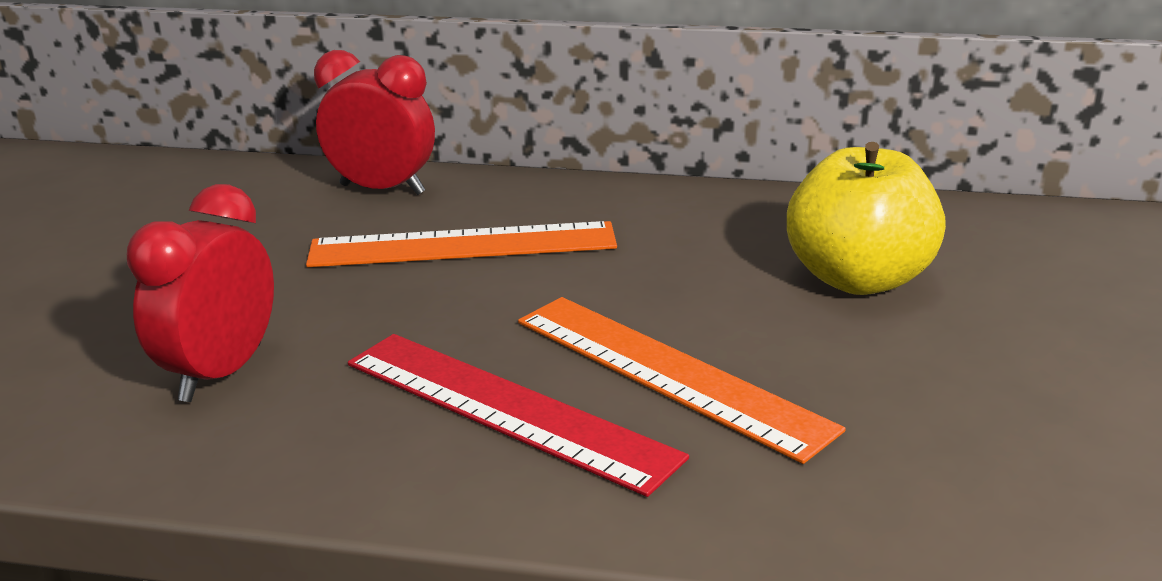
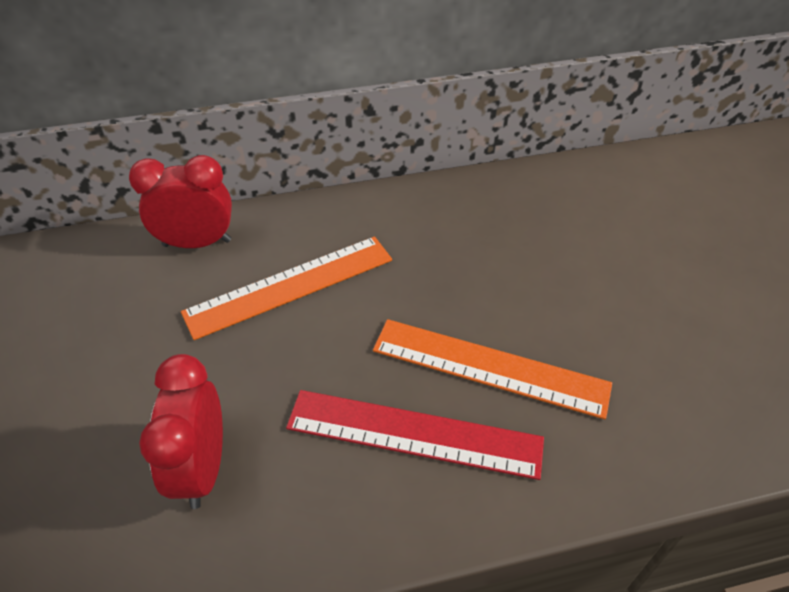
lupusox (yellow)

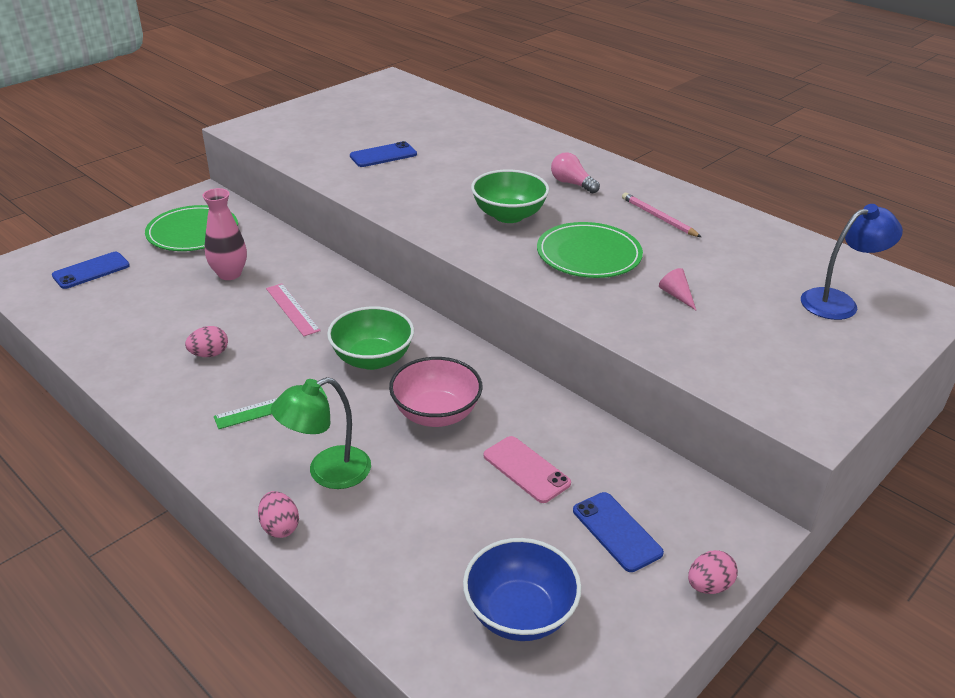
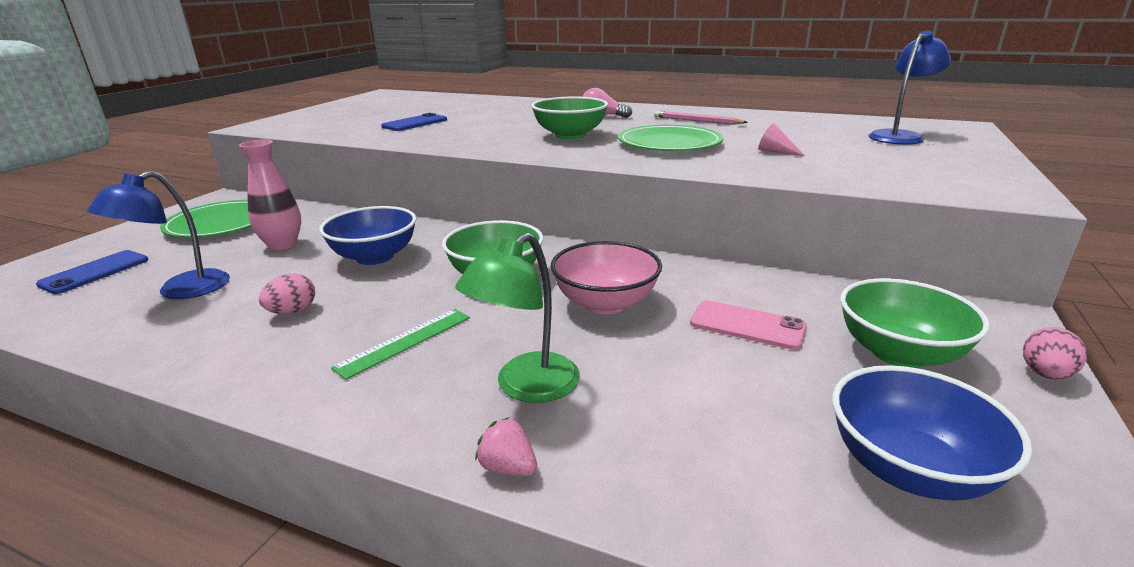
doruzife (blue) (no. 1 from left)
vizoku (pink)
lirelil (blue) (no. 1 from left)
lirelil (green) (no. 3 from left)

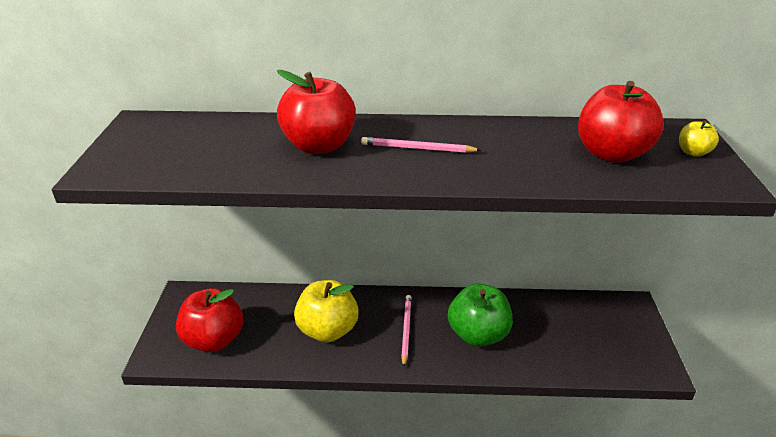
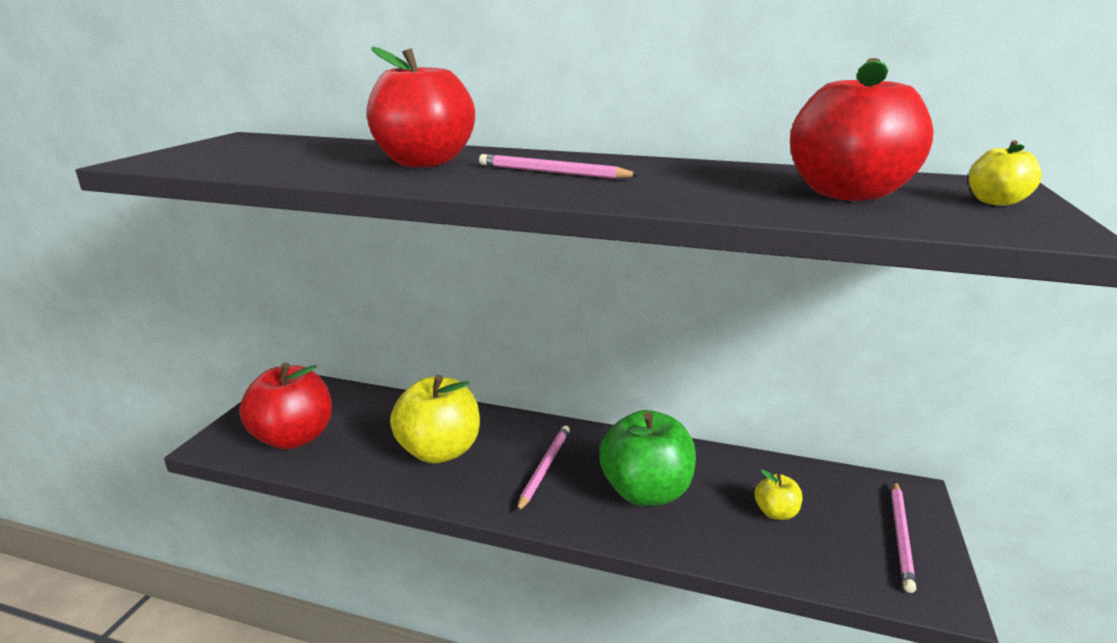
lupusox (yellow) (no. 2 from left)
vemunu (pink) (no. 3 from left)

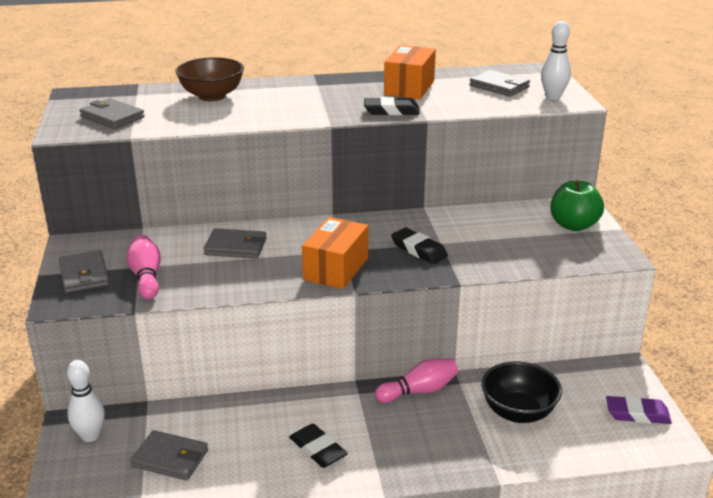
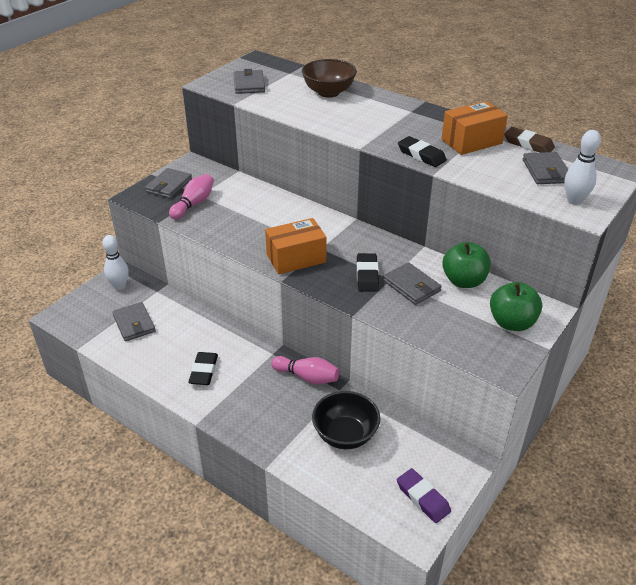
lupusox (green) (no. 1 from left)
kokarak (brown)
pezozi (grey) (no. 4 from left)

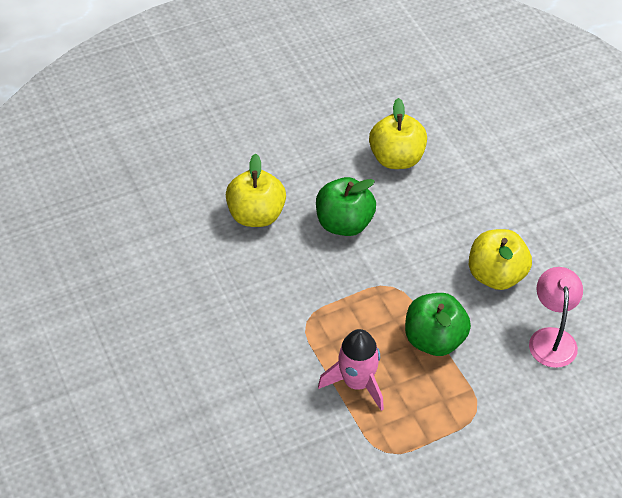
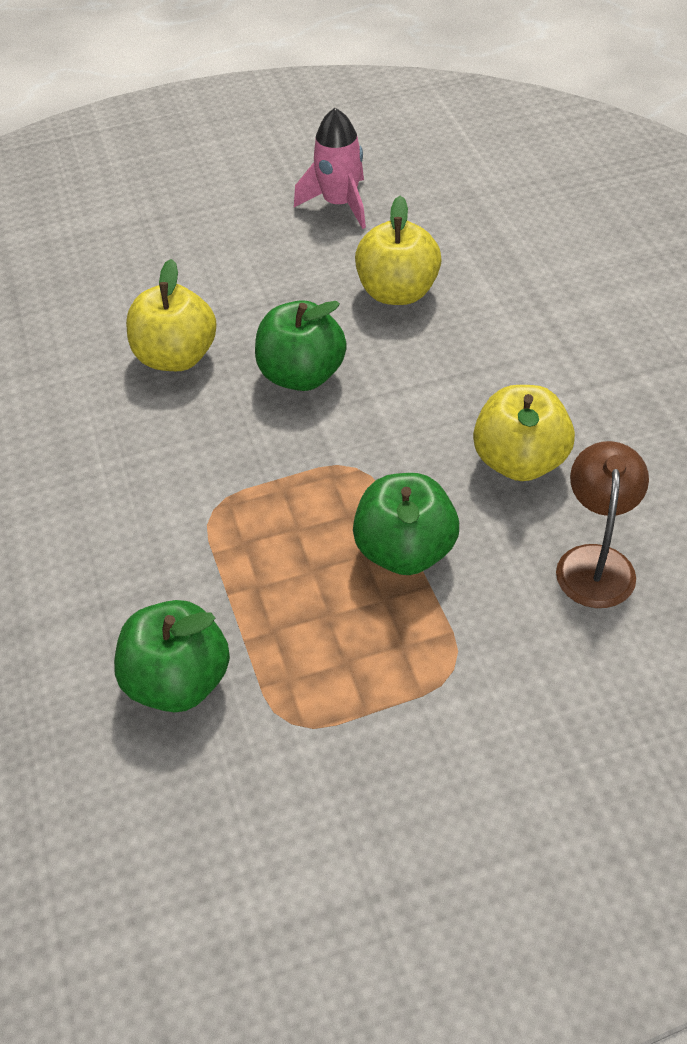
lupusox (green) (no. 1 from left)
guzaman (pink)
doruzife (brown)

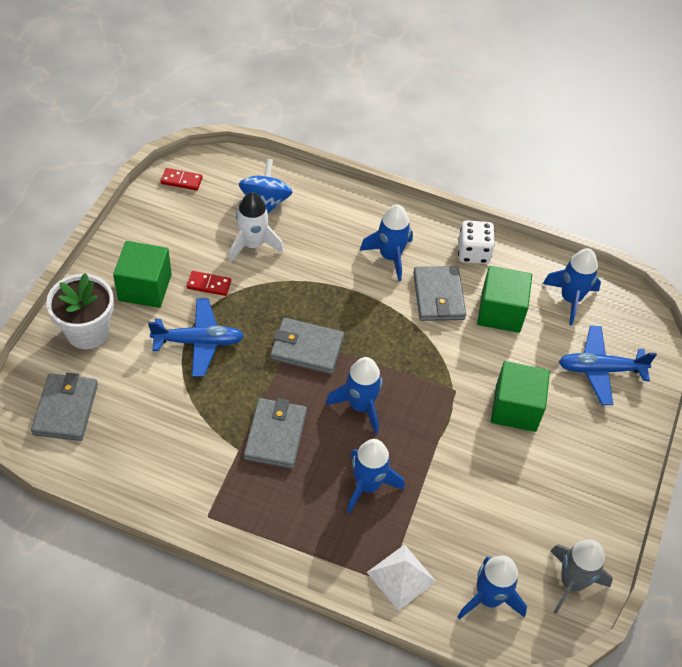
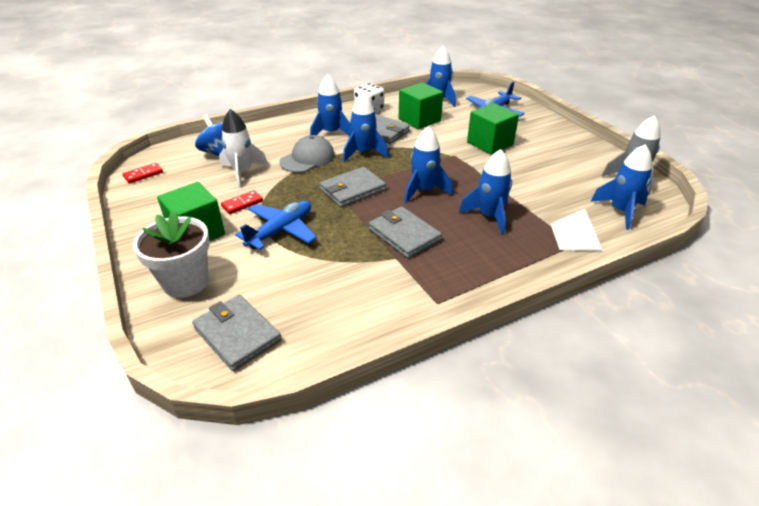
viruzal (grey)
guzaman (blue) (no. 2 from left)

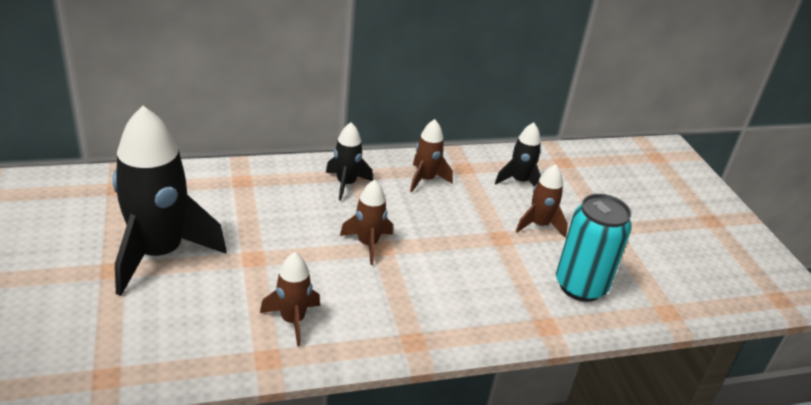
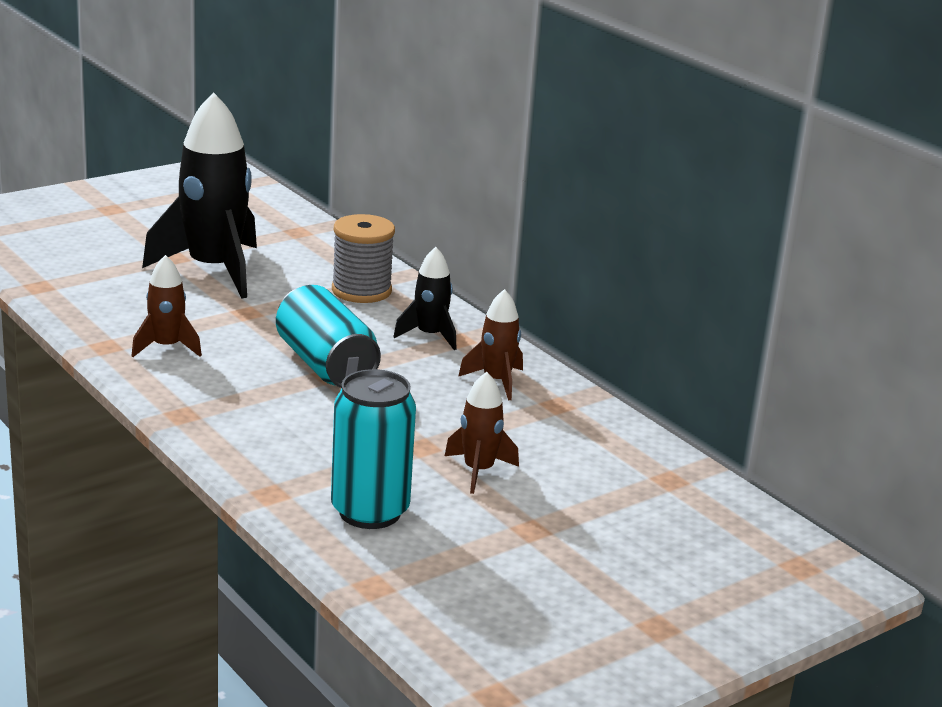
guzaman (black) (no. 3 from left in the first image)
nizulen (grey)
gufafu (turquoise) (no. 1 from left)

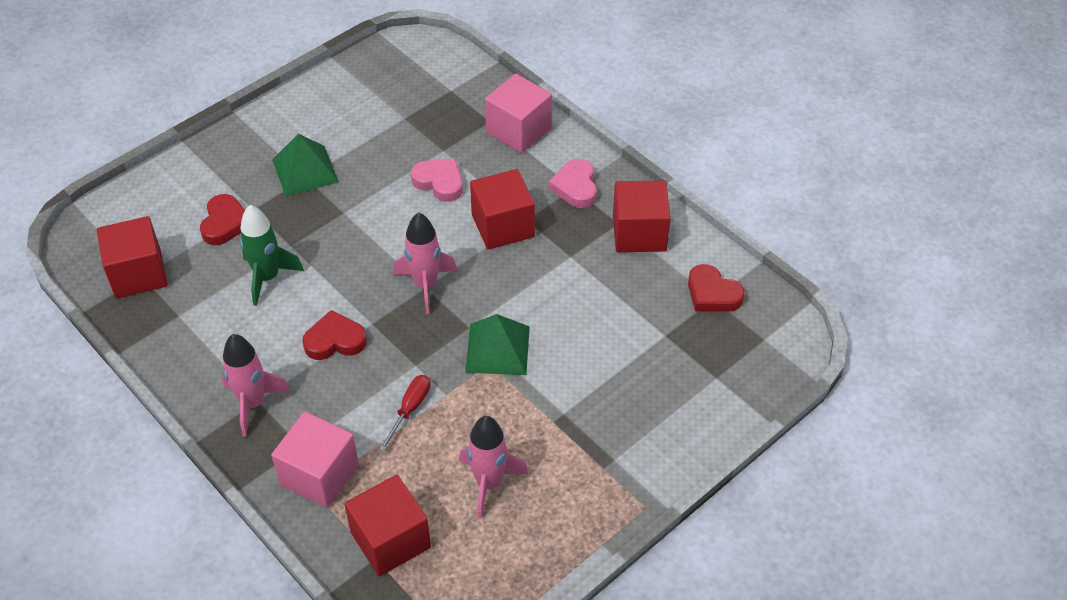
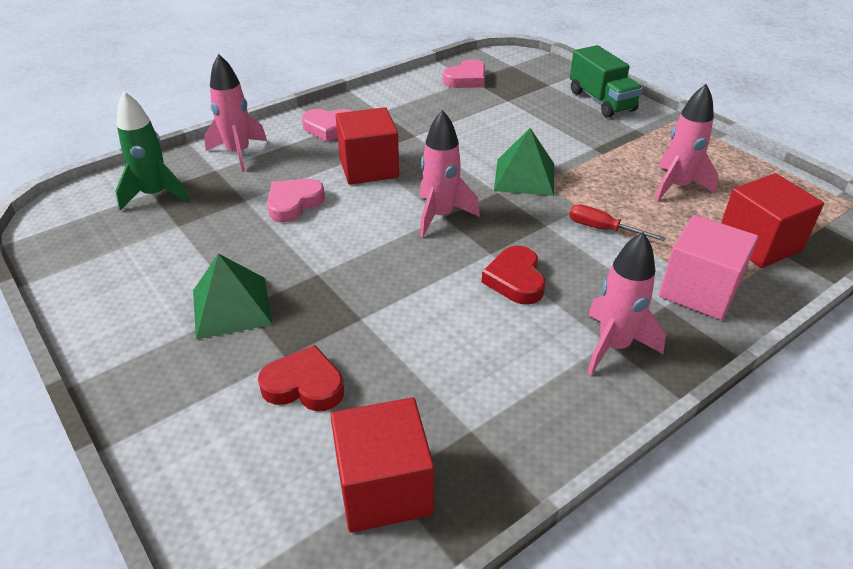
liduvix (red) (no. 4 from left in the first image)
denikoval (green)
guzaman (green)
guzaman (pink) (no. 1 from left)
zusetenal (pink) (no. 3 from left)

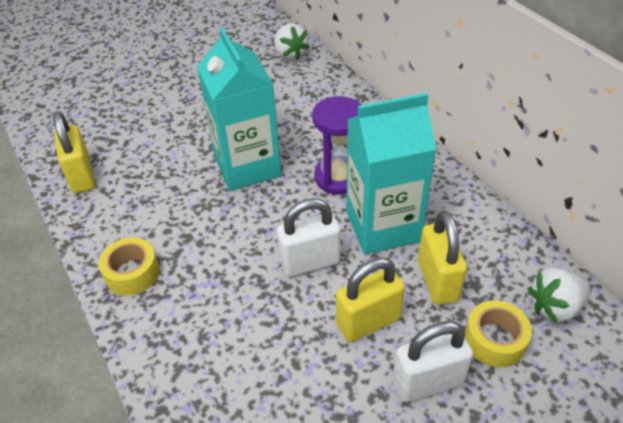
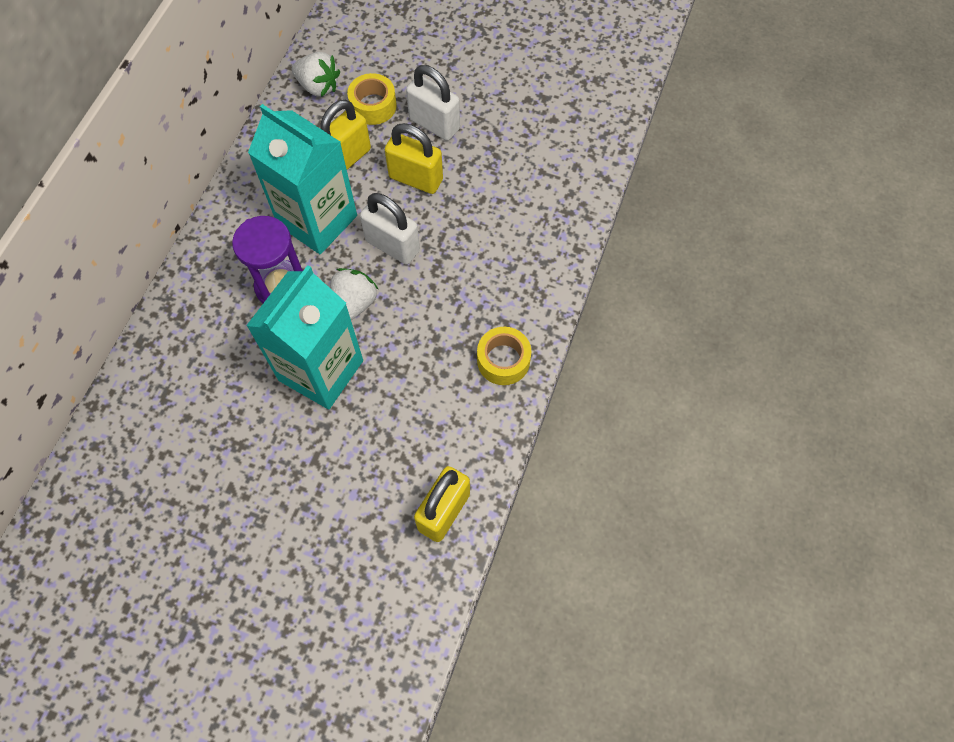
vizoku (white) (no. 2 from left)

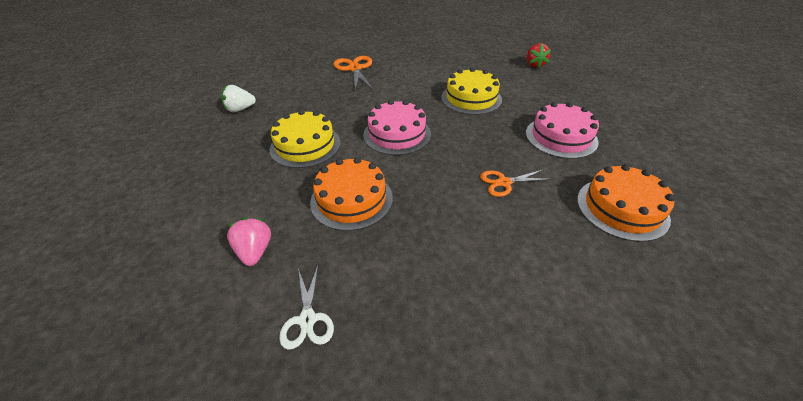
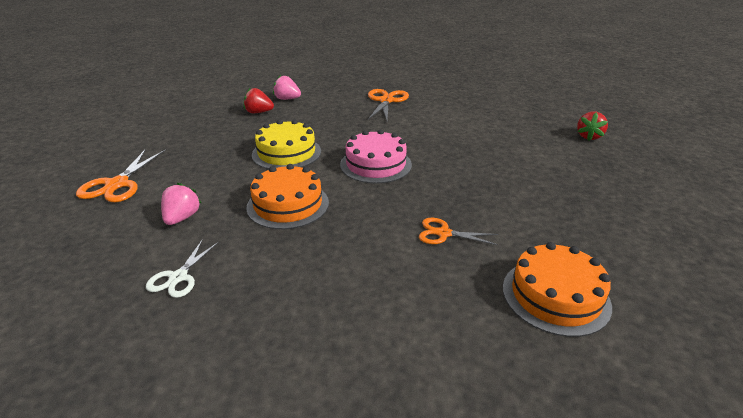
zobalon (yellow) (no. 2 from left in the first image)
zobalon (pink) (no. 2 from left in the first image)
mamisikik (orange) (no. 1 from left)
vizoku (pink) (no. 2 from left)
vizoku (red) (no. 1 from left)

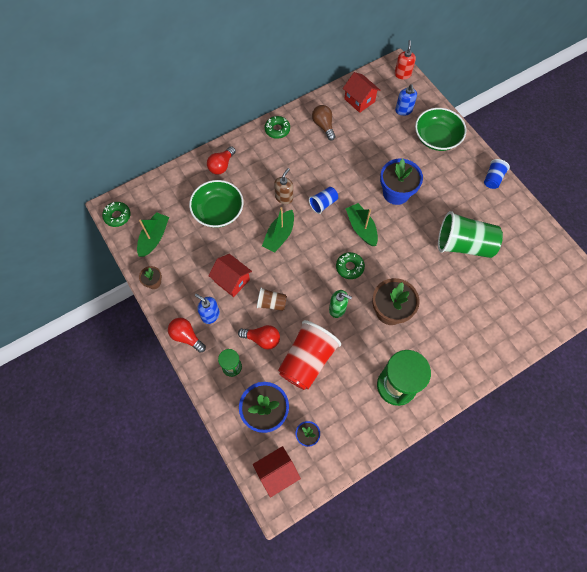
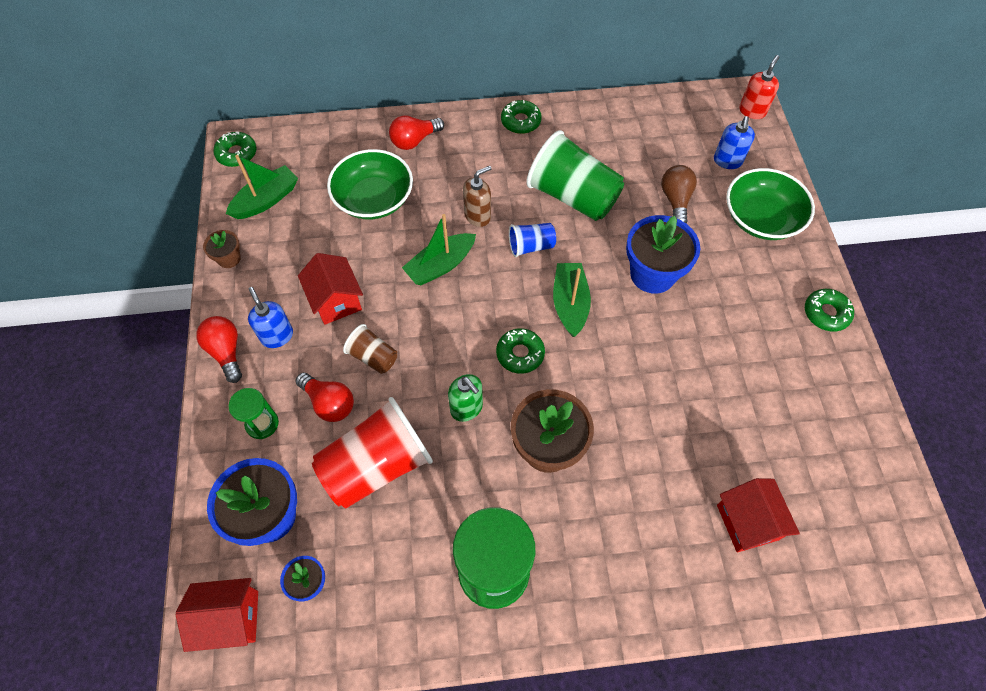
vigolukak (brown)
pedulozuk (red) (no. 3 from left)
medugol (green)
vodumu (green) (no. 4 from left)

